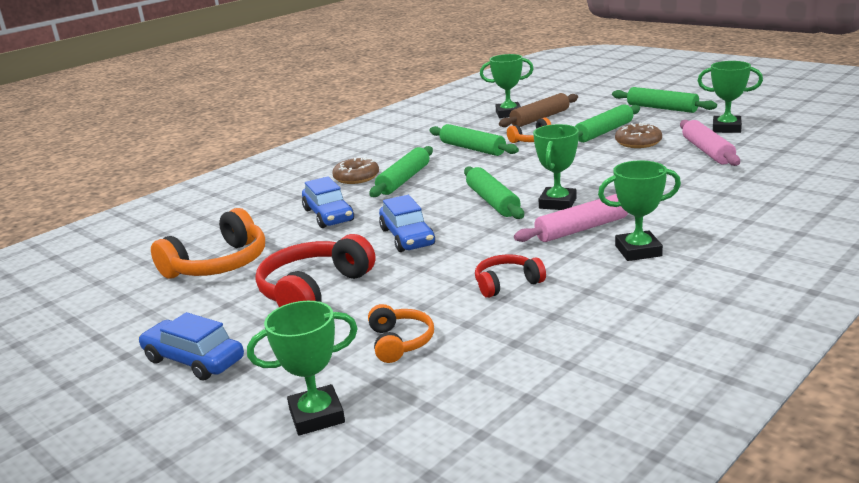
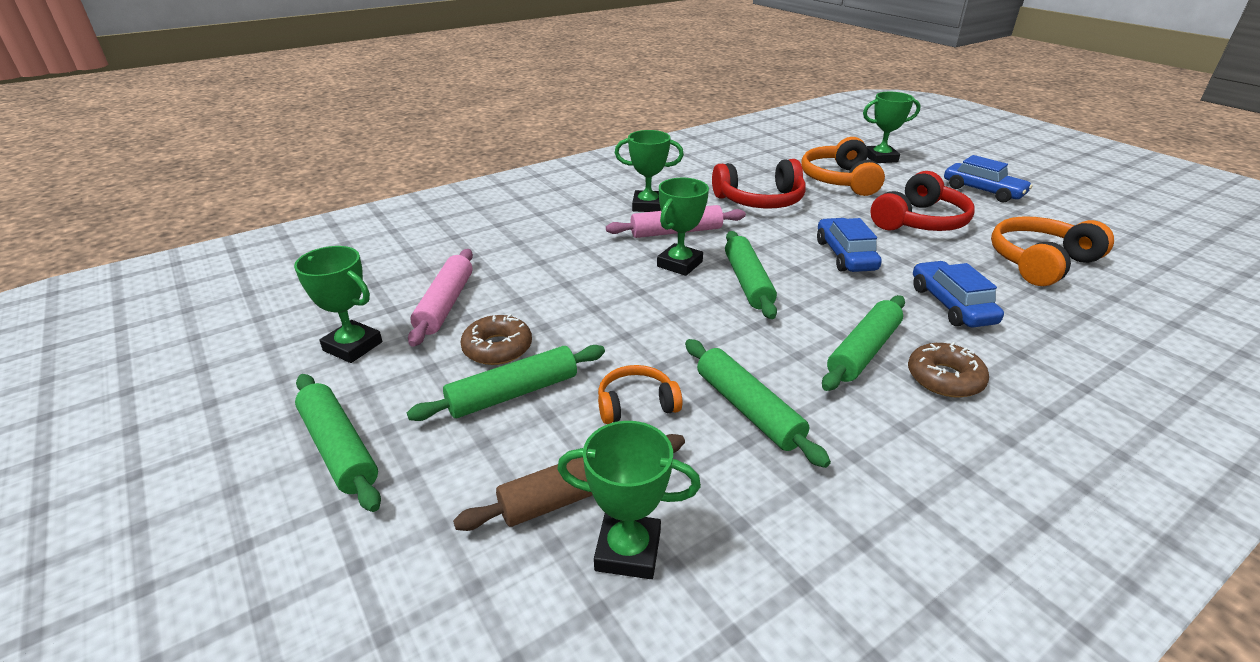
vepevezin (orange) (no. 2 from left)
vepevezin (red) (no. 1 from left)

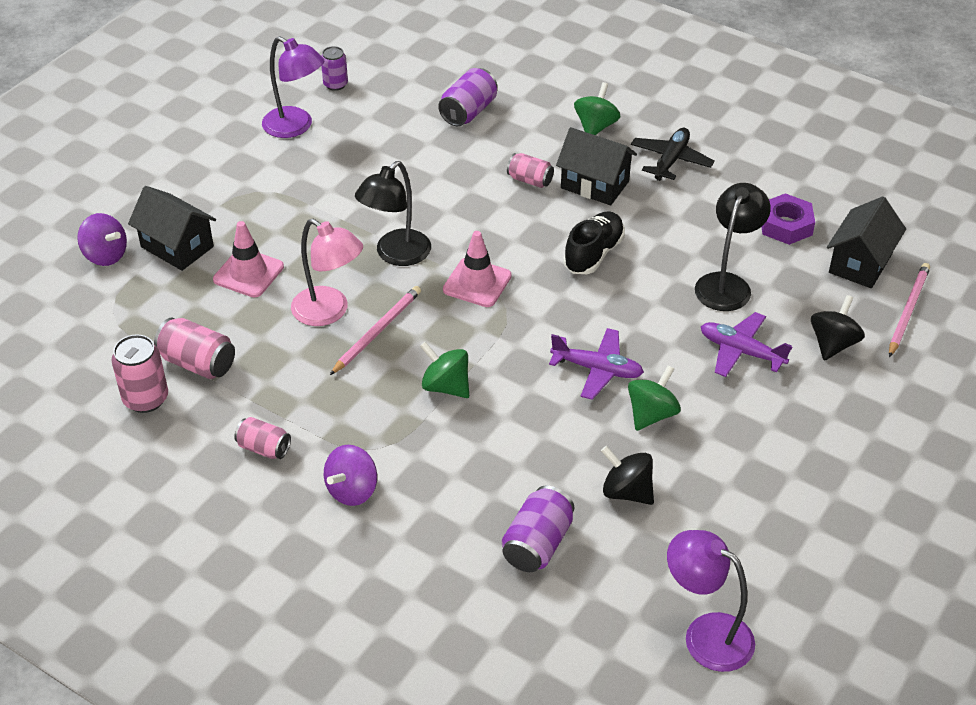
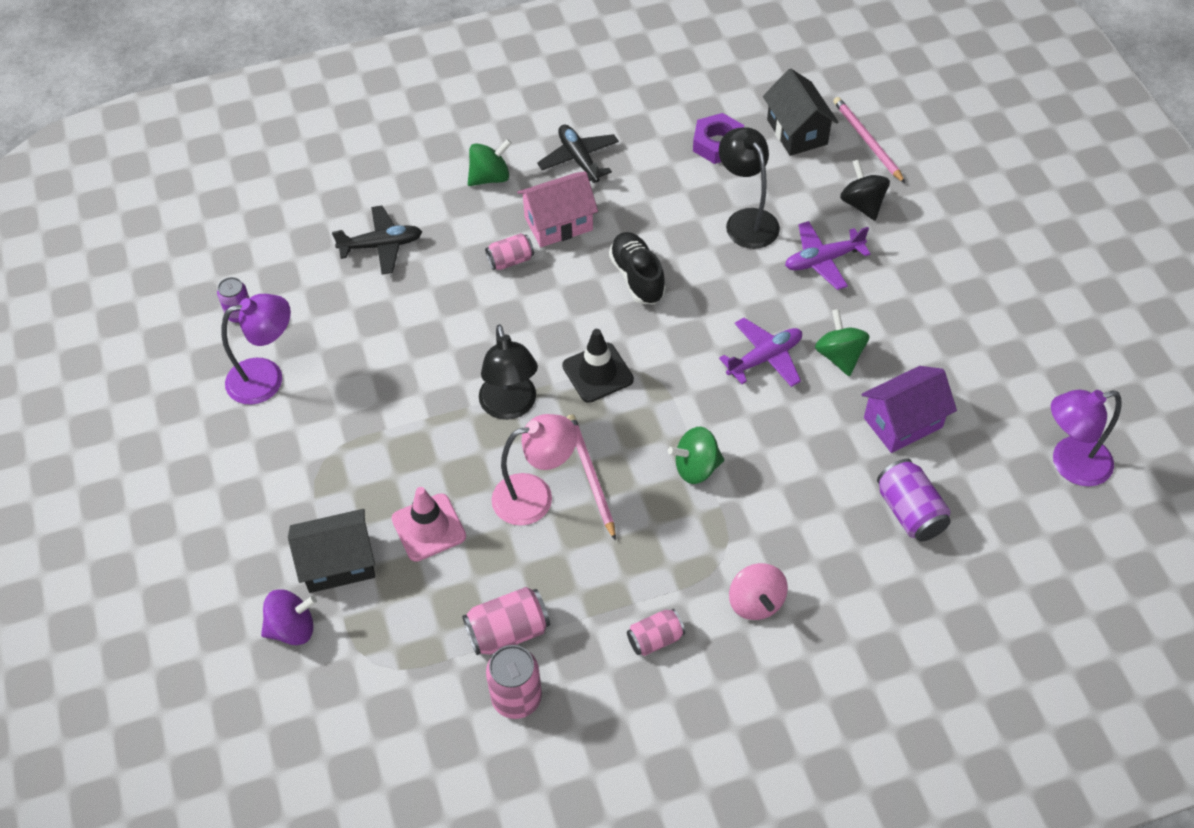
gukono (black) (no. 1 from left)
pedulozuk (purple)
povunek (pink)
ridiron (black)
pedulozuk (pink)
povunek (green) (no. 1 from left)

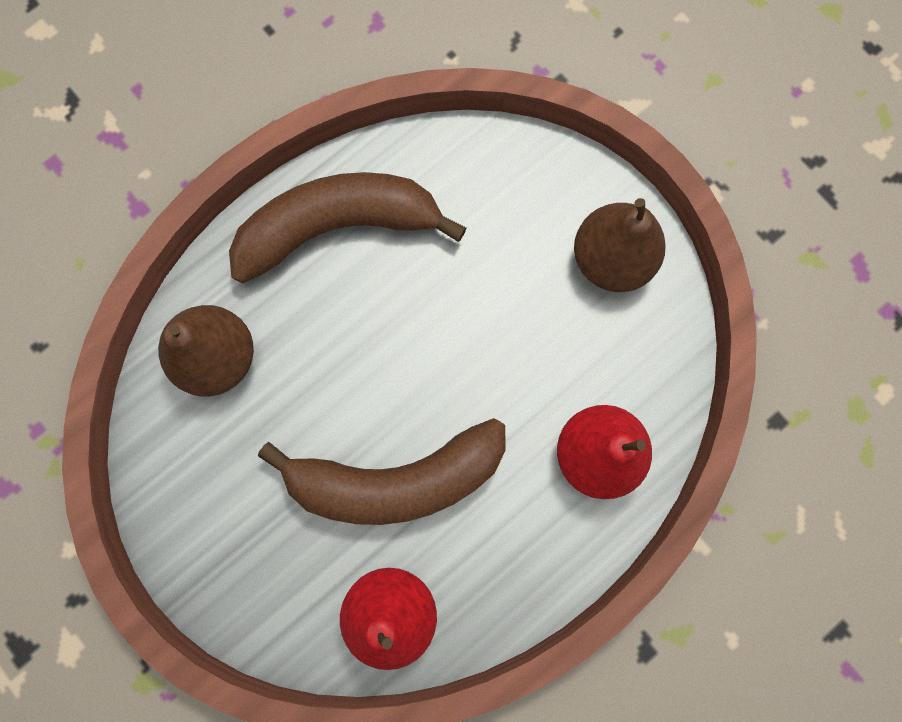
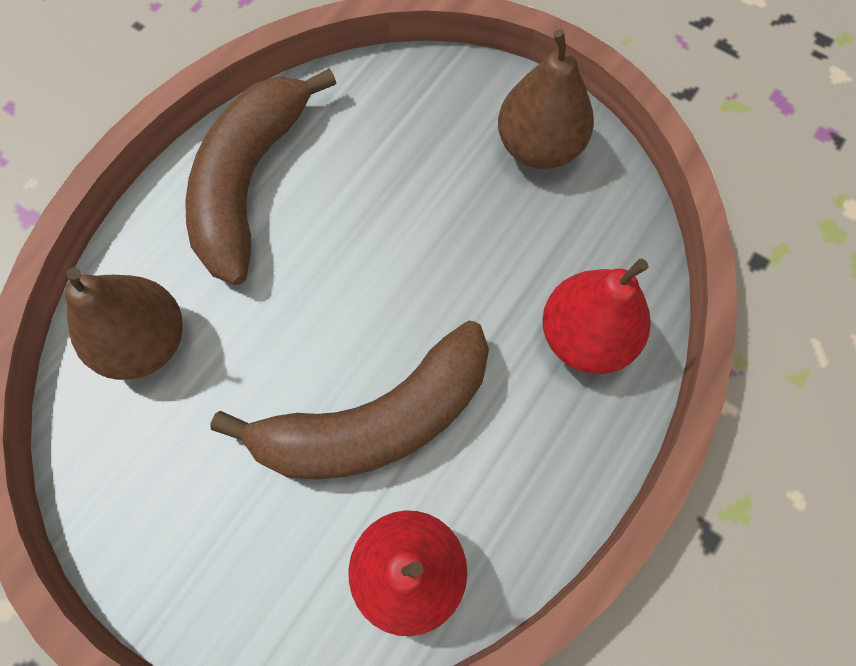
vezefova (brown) (no. 1 from left)

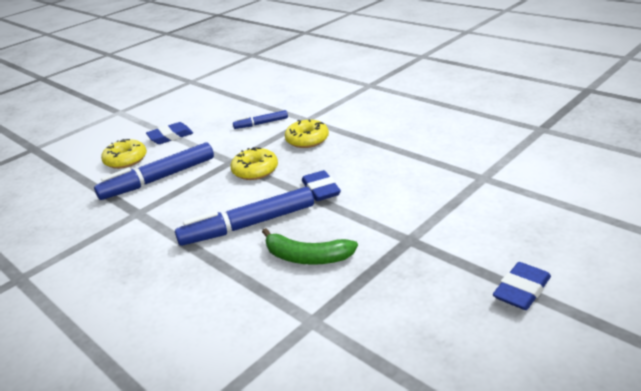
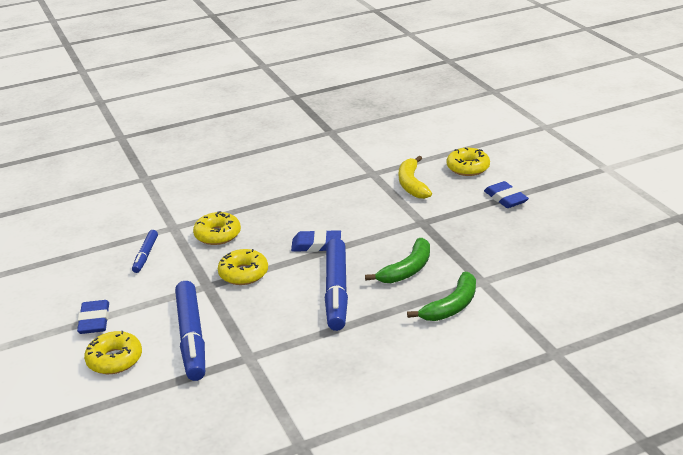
vezefova (yellow)
vezefova (green) (no. 2 from left)
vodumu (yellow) (no. 4 from left)

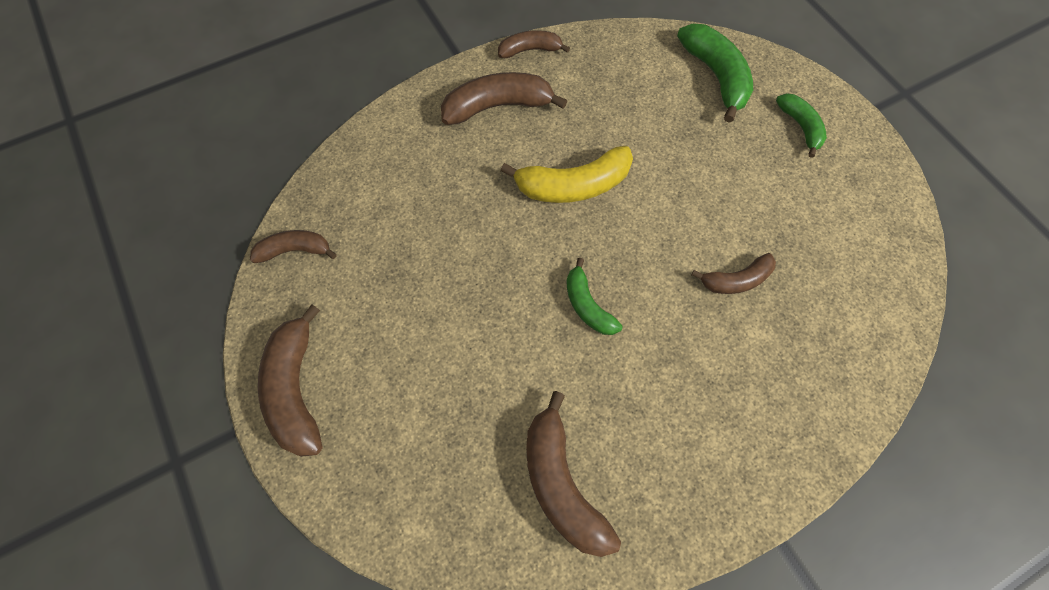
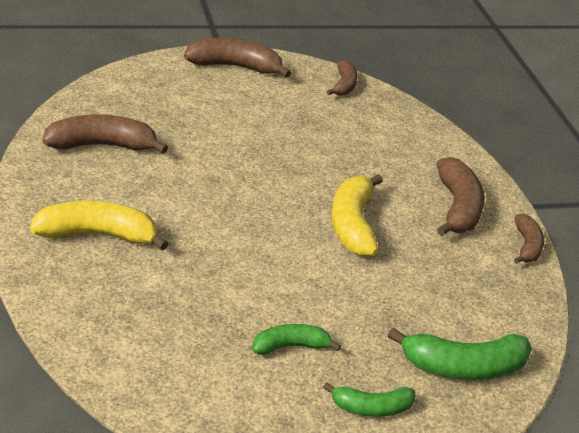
vezefova (brown) (no. 6 from left in the first image)
vezefova (yellow) (no. 1 from left)
vezefova (green) (no. 1 from left)

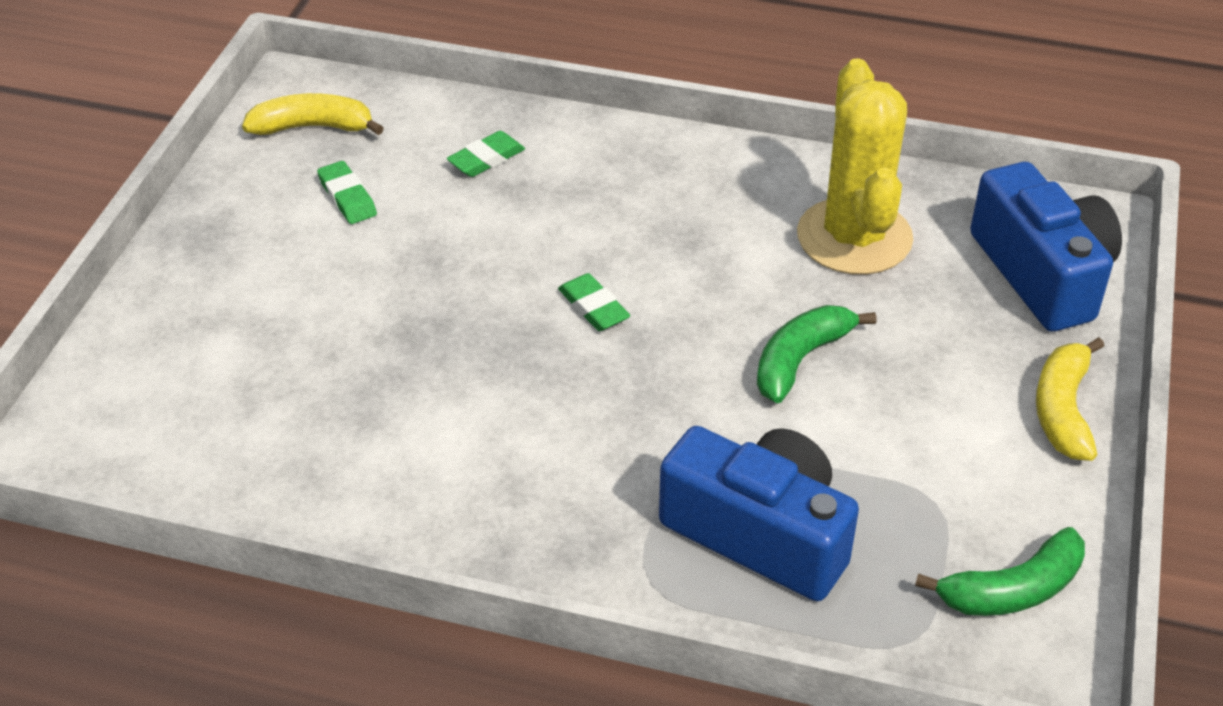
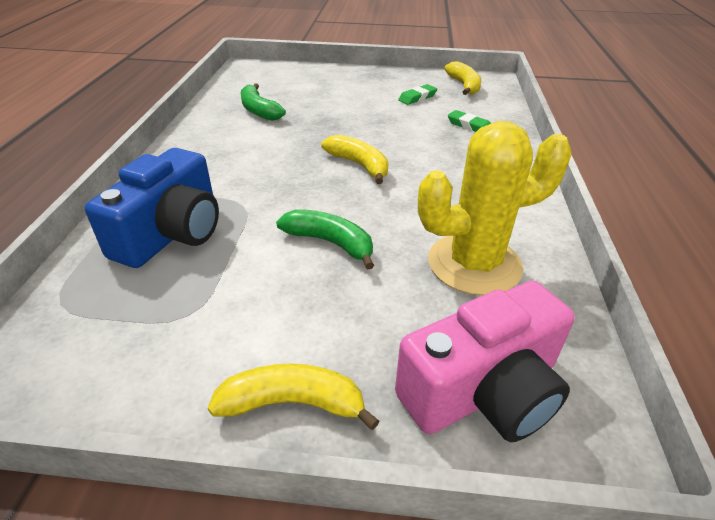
vezefova (green) (no. 1 from left)
vezefova (yellow) (no. 2 from left)
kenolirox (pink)

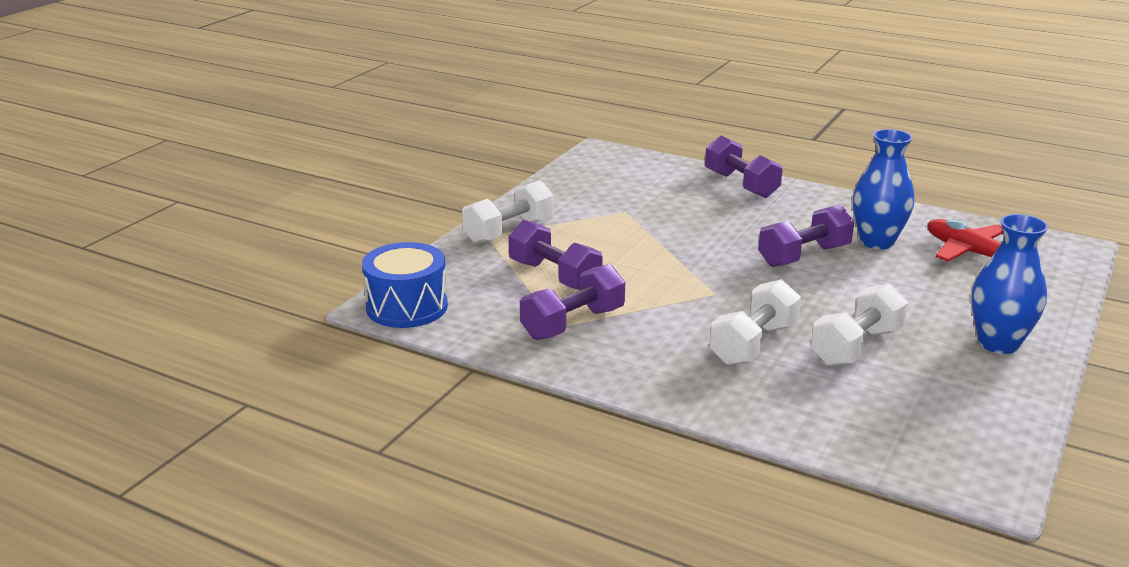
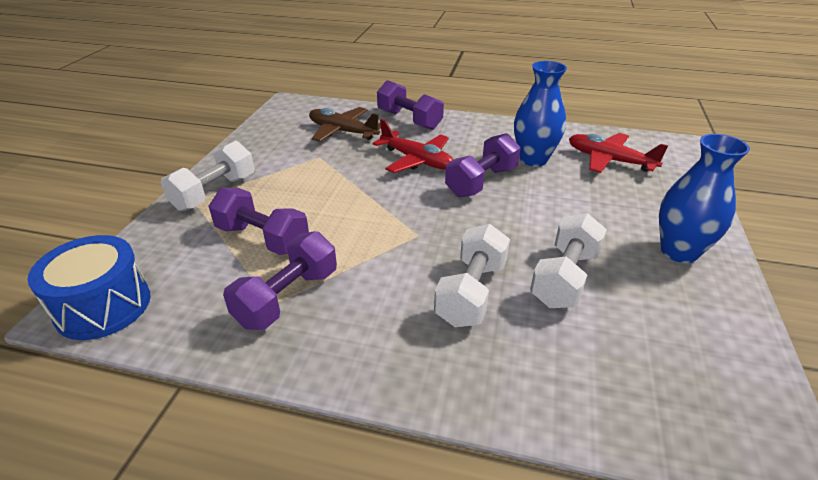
gukono (brown)
gukono (red) (no. 1 from left)

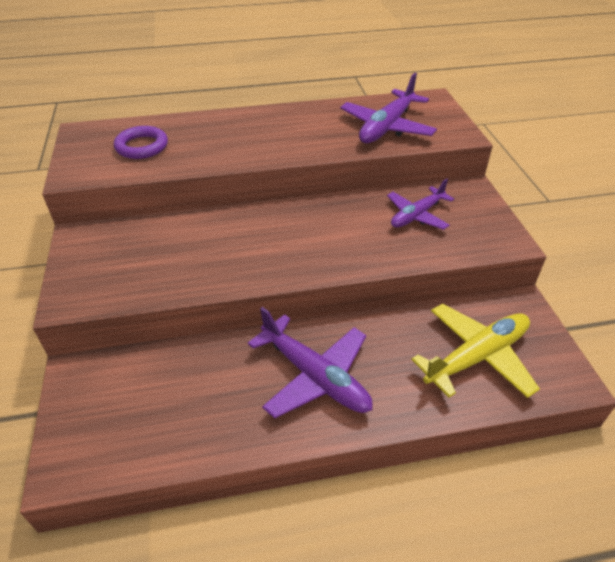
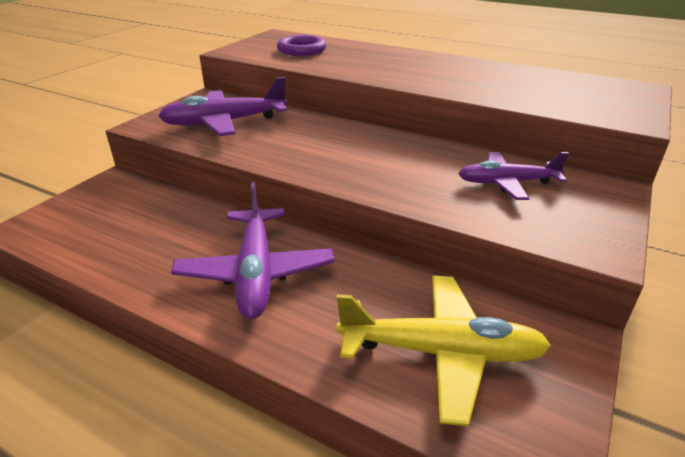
gukono (purple) (no. 1 from left)

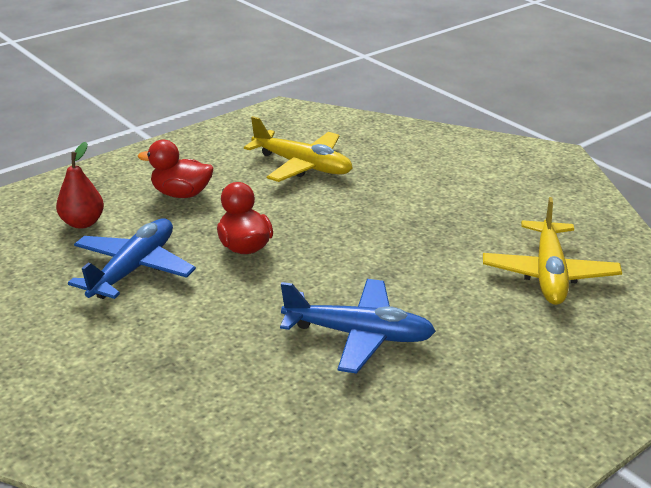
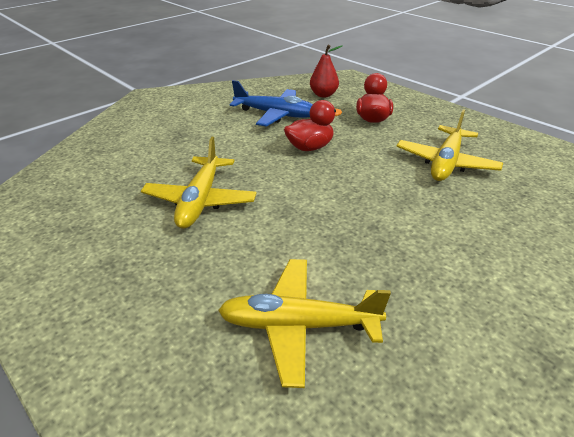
gukono (yellow) (no. 1 from left)

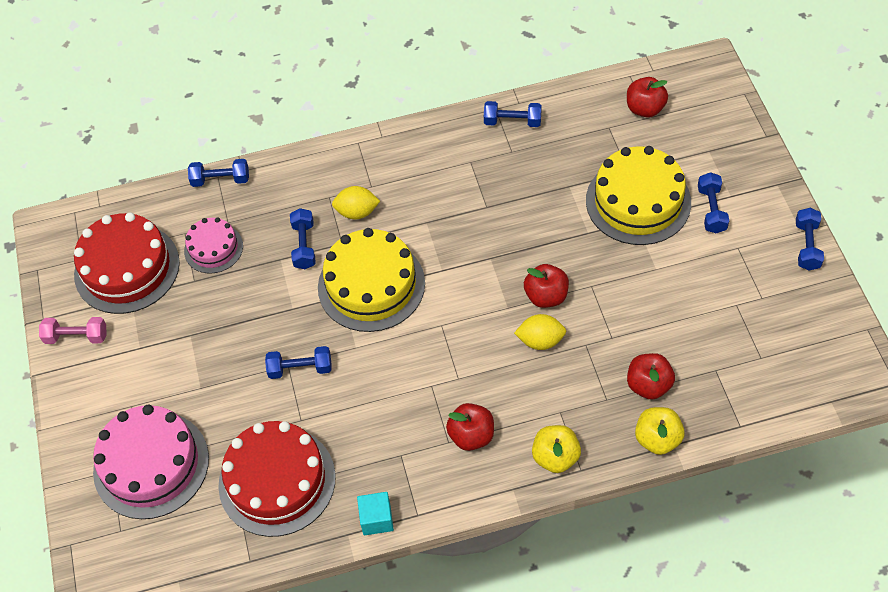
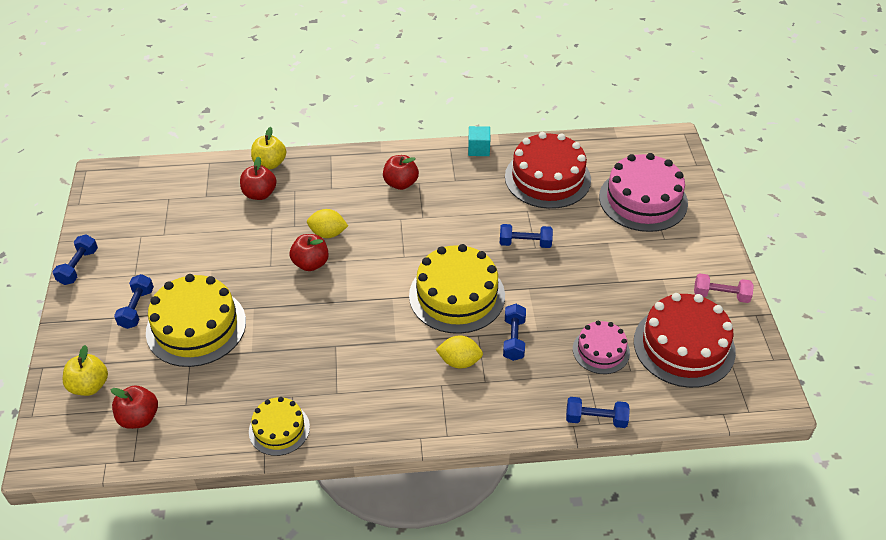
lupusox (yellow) (no. 1 from left)
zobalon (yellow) (no. 2 from left)

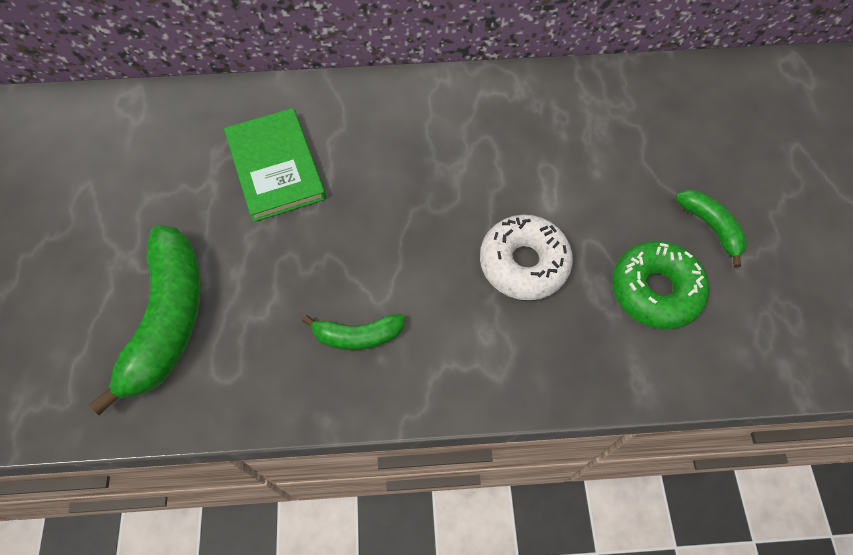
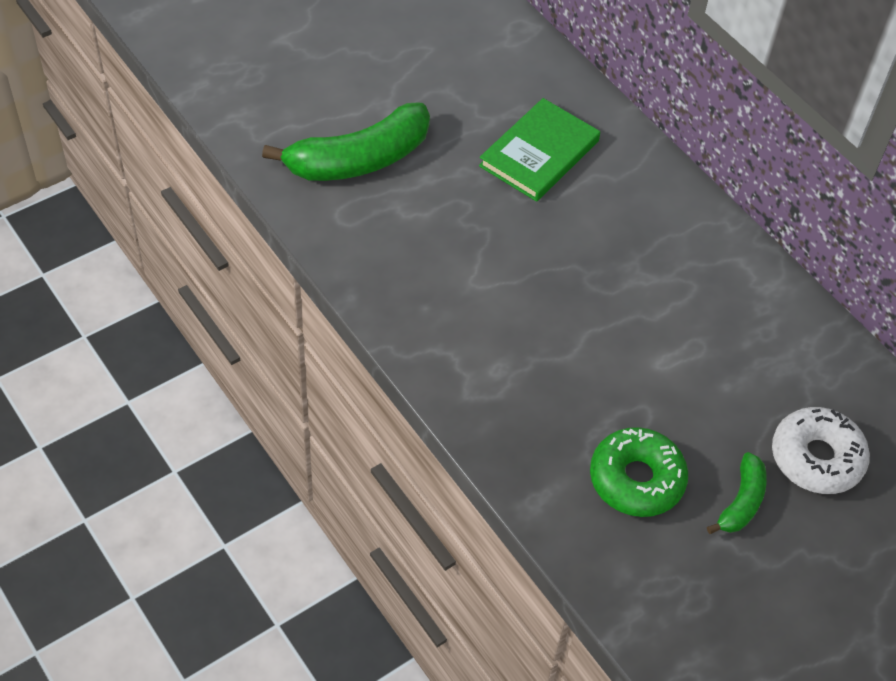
vezefova (green) (no. 2 from left in the first image)
vodumu (white)

